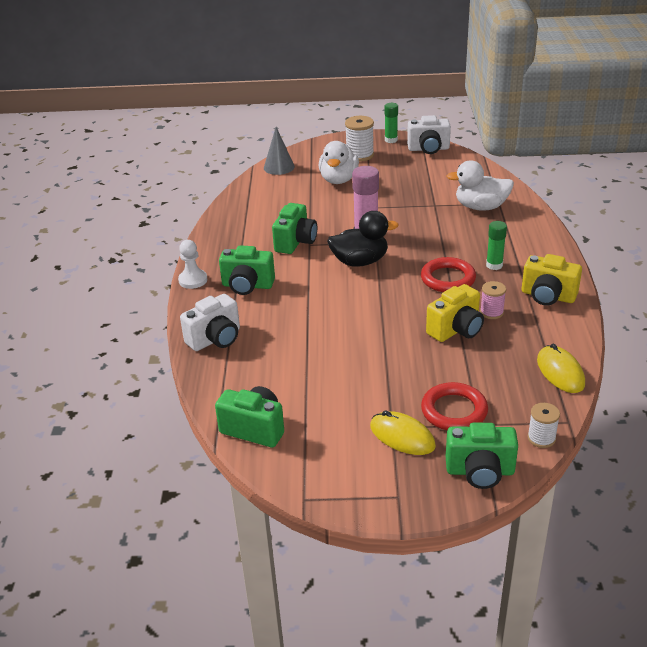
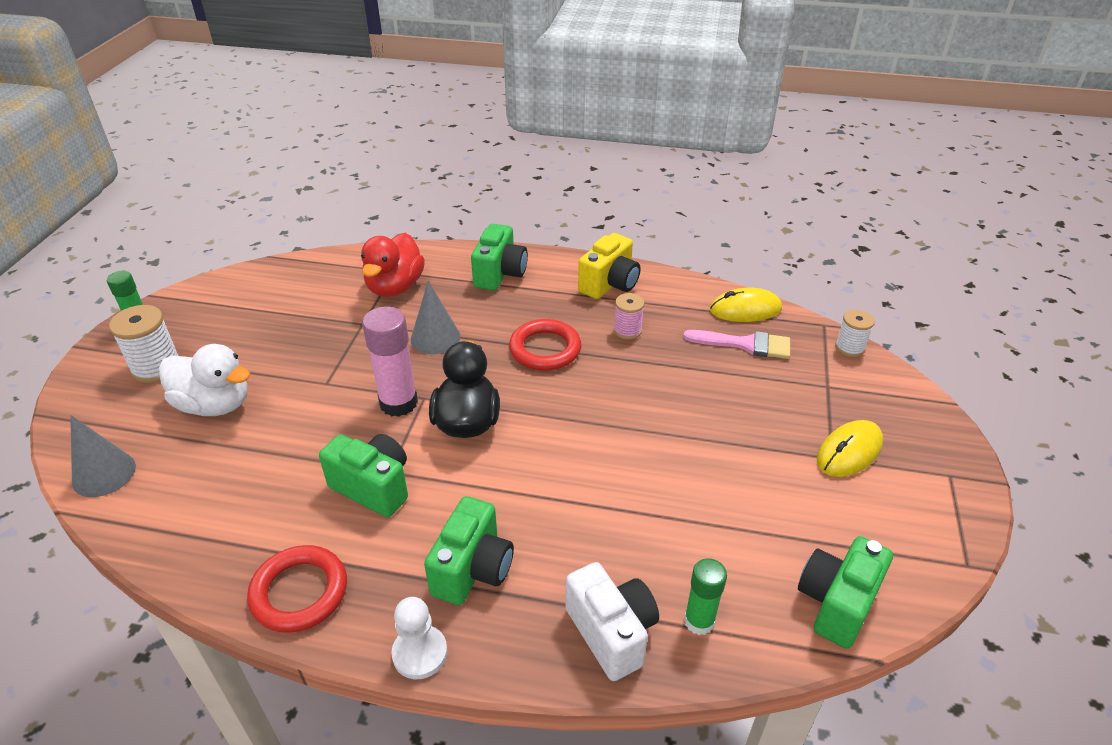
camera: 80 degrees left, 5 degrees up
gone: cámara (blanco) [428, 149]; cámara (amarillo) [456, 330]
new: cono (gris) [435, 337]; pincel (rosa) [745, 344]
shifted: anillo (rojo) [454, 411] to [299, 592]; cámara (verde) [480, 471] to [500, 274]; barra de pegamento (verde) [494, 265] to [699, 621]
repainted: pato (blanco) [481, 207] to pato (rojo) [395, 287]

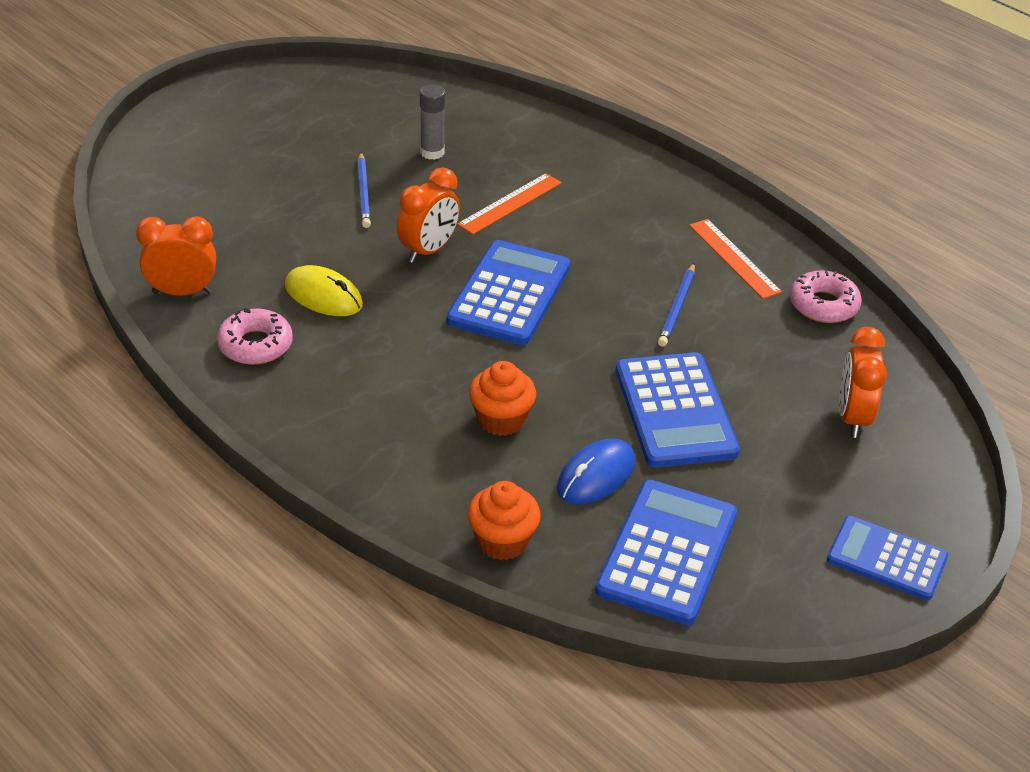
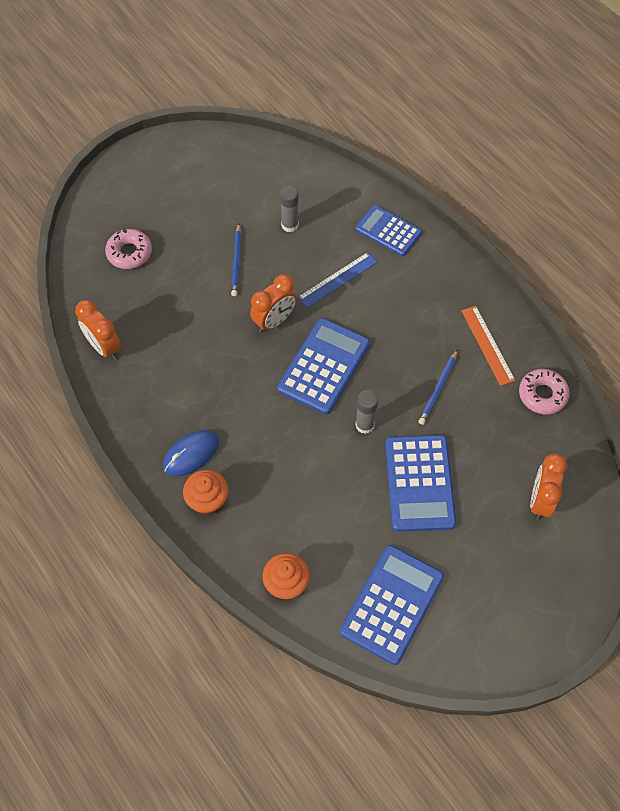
camera: 10 degrees right, 20 degrees up
gone: ratón (amarillo) [323, 296]
new: barra de pegamento (gris) [365, 425]
shifted: rosquilla (rosa) [255, 345] to [129, 253]; magdalena (naranja) [501, 419] to [208, 500]; ratón (azul) [596, 475] to [191, 454]; calculadora (azul) [886, 559] to [388, 231]
repainted: regla (naranja) [510, 203] to regla (azul) [337, 280]
rotated: despertador (naranja) [182, 292] = [104, 347] 135 degrees counterclockwise

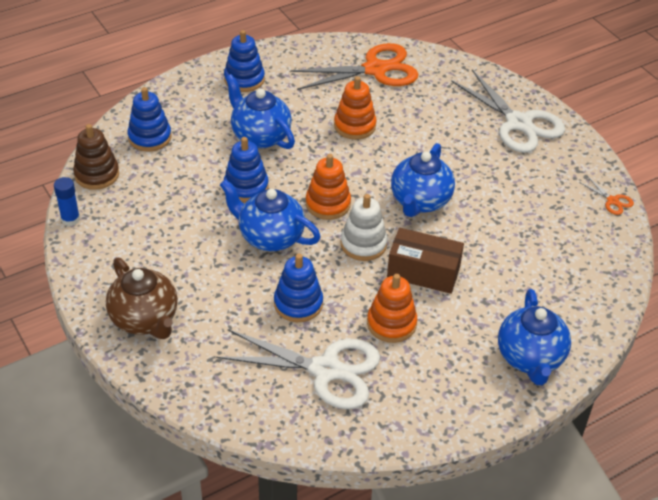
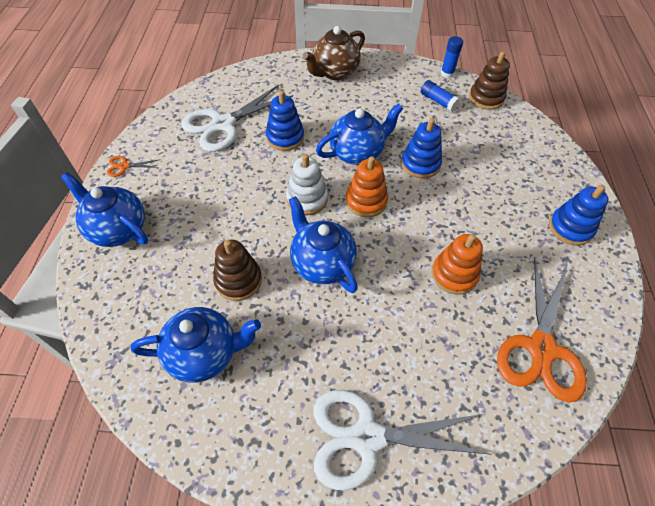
camera: 125 degrees right, 10 degrees up
gone: juguete apilable (azul) [150, 137]; juguete apilable (naranja) [391, 323]; caja (marrón) [423, 272]
new: juguete apilable (marrón) [238, 280]; barra de pegamento (azul) [438, 101]
shifted: tetera (azul) [260, 136] to [204, 353]; tijeras (naranja) [613, 201] to [124, 166]
rotated: tetera (marrón) [145, 319] = [334, 72] 45 degrees counterclockwise

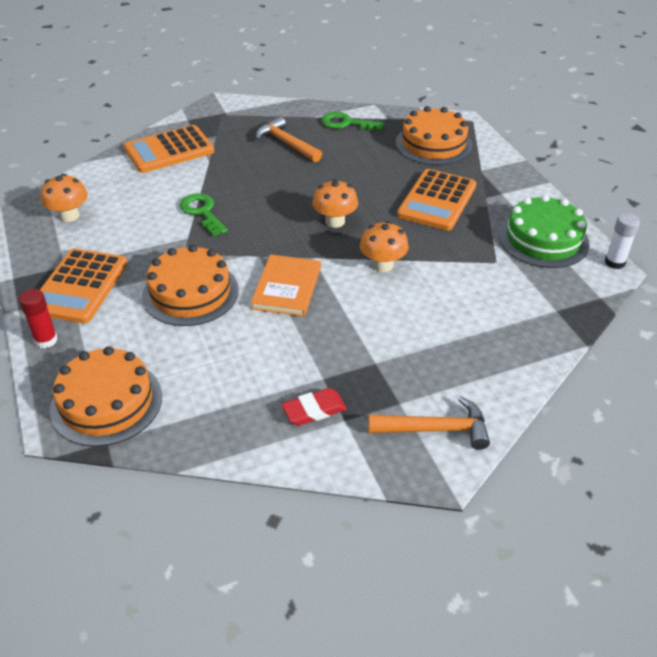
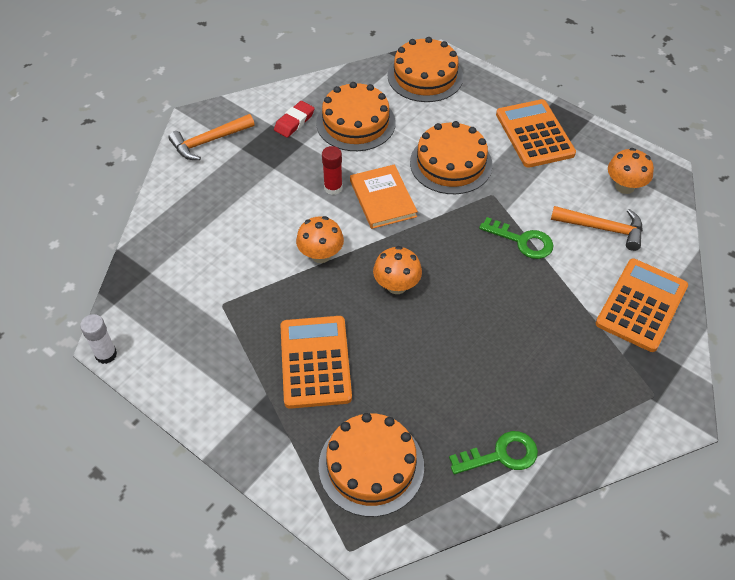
camera: 150 degrees right, 10 degrees up
gone: tarta (verde) [543, 239]
new: tarta (naranja) [356, 123]
shifted: barra de pegamento (rojo) [46, 340] to [333, 188]; martillo (naranja) [286, 143] to [602, 228]

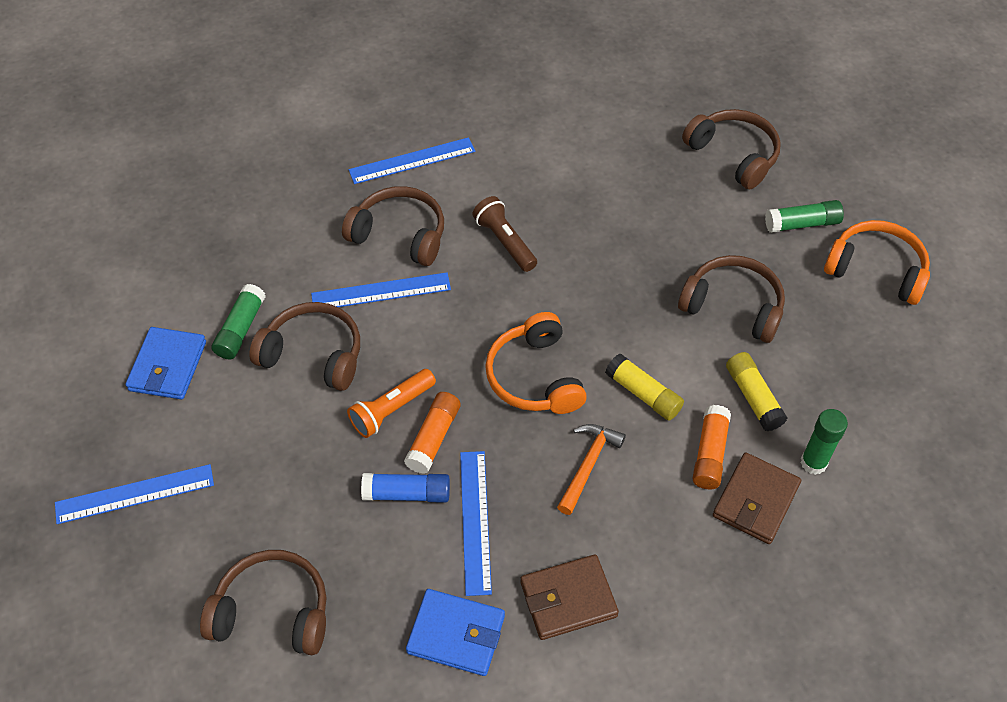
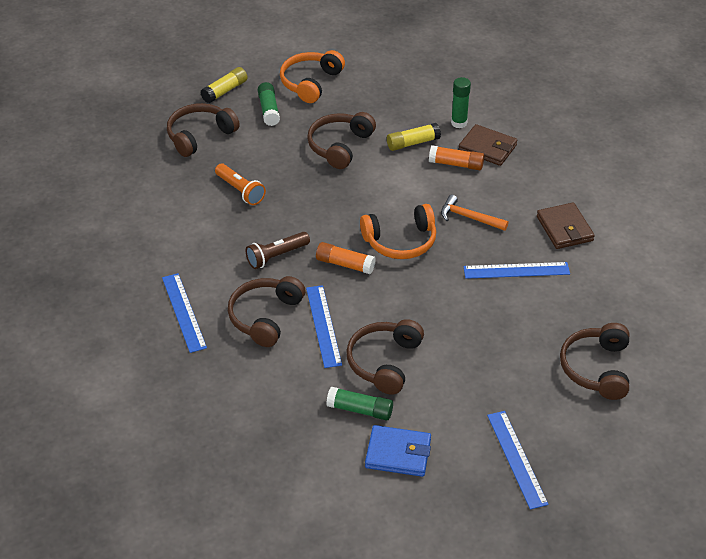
camera: 90 degrees left, 10 degrees down
gone: barra de pegamento (azul) [407, 493]; cartera (azul) [456, 634]
shifted: lámpara de mano (naranja) [391, 410] to [240, 191]; barra de pegamento (naranja) [433, 438] to [345, 264]; barra de pegamento (amarillo) [643, 394] to [225, 91]

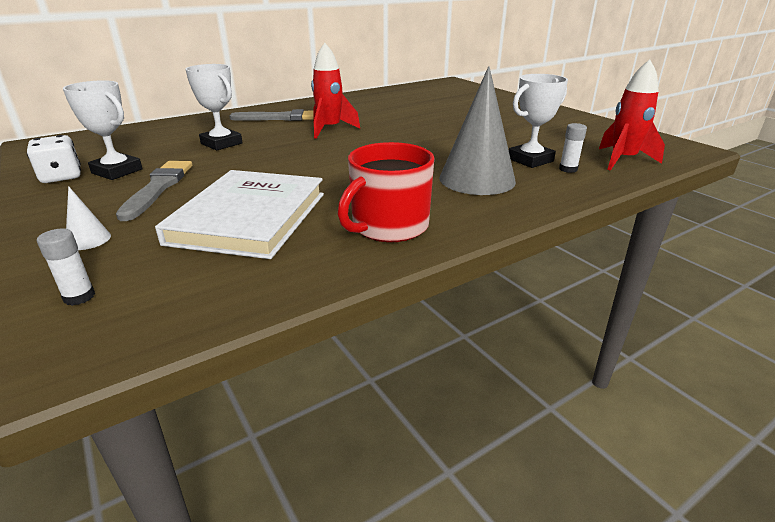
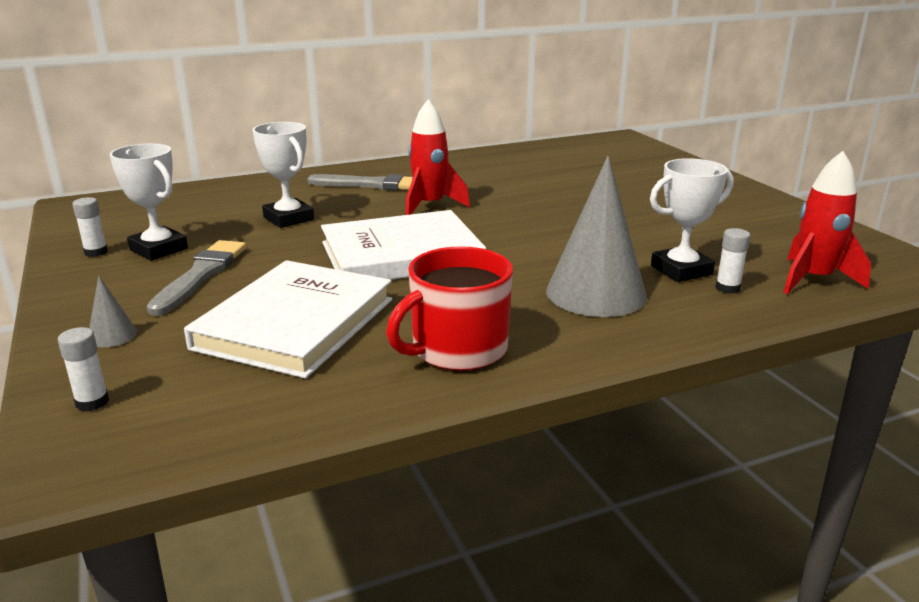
camera: 10 degrees right, 5 degrees down
new: libro (blanco) [401, 254]
swapped: dado (blanco) [61, 177] to barra de pegamento (blanco) [96, 252]
repainted: cono (blanco) [88, 239] to cono (gris) [112, 335]

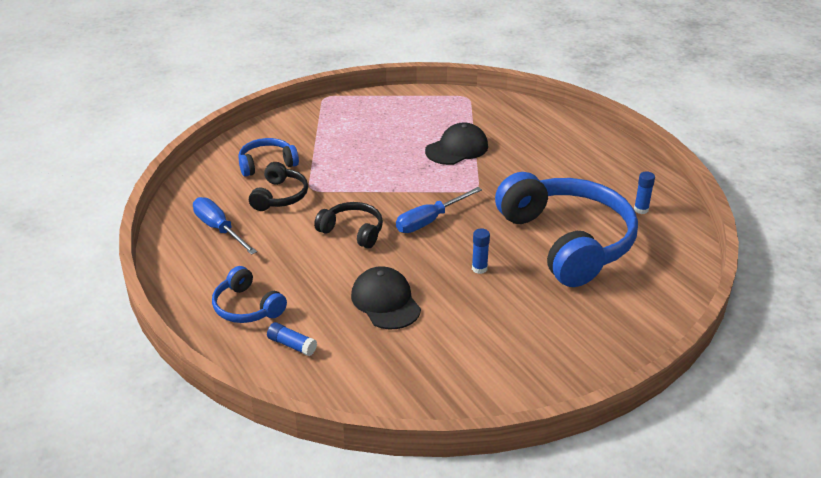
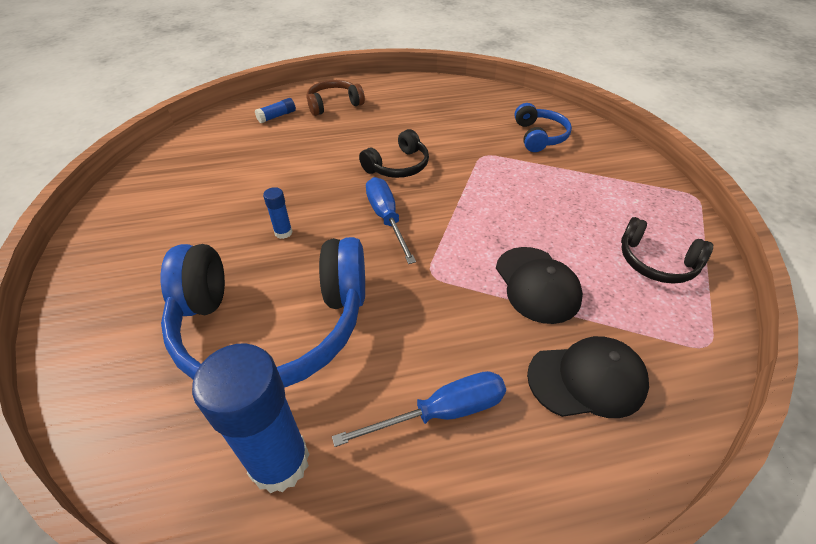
camera: 110 degrees right, 10 degrees up
shifted: destornillador (azul) [219, 229] to [442, 412]; auriculares (negro) [279, 196] to [656, 262]; gorra (negro) [385, 301] to [587, 379]
repainted: auriculares (azul) [247, 307] to auriculares (marrón) [334, 104]
scaled: barra de pegamento (azul) [641, 209] = [279, 462] x2.27

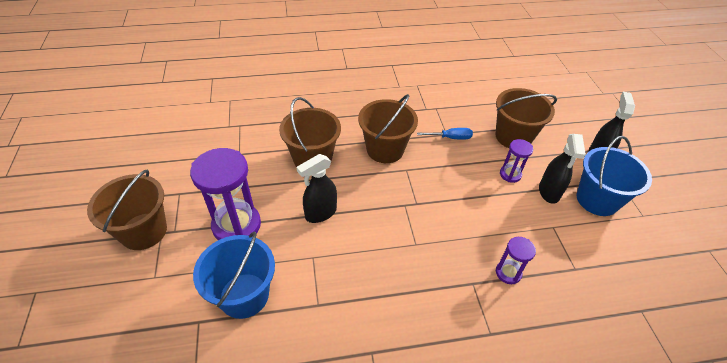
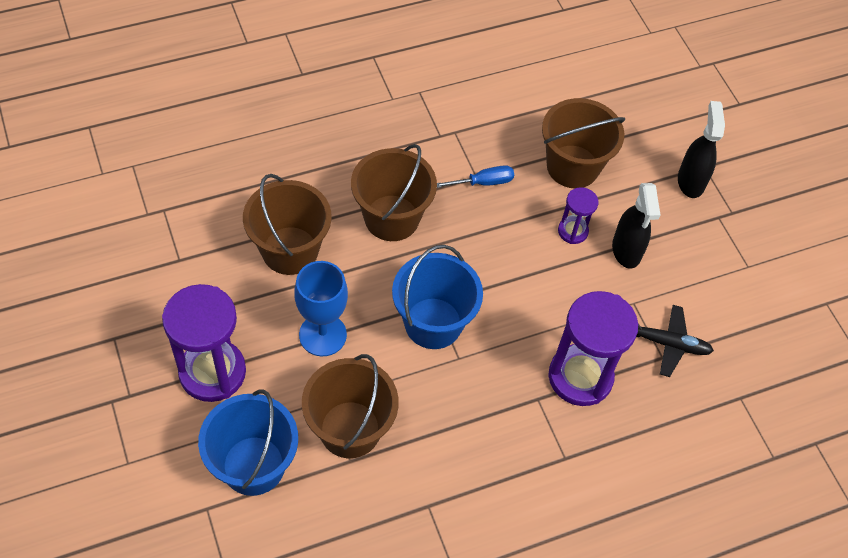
camera: 15 degrees left, 10 degrees up
new: avión (negro) [667, 343]
shifted: balde (marrón) [143, 231] to [350, 429]; balde (azul) [597, 200] to [433, 323]
swapped: pulverizador (negro) [320, 213] to copa (azul) [322, 335]
scaled: reloj de arena (morado) [508, 273] = [580, 377] x1.97

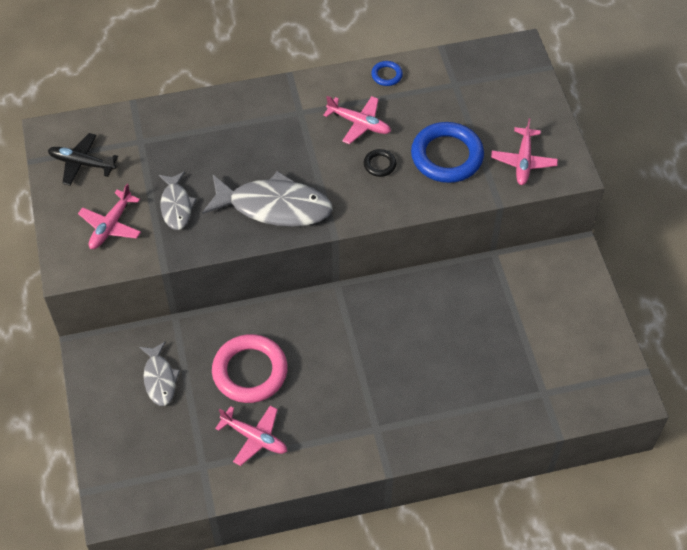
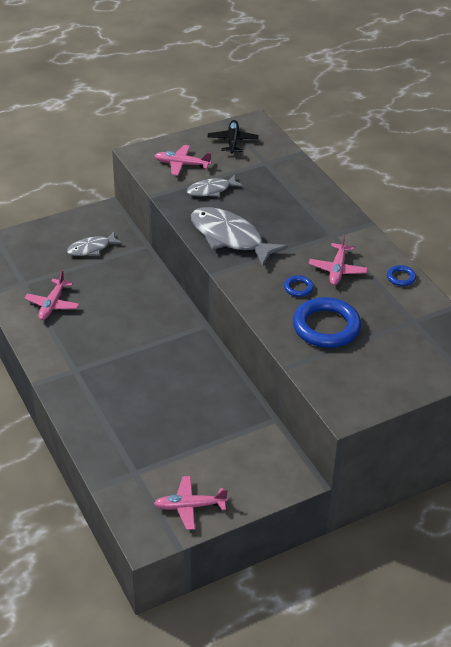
camera: 75 degrees right, 15 degrees down
gone: anillo (rosa) [250, 371]
shifted: avión (rosa) [523, 161] to [190, 506]
repainted: anillo (negro) [379, 164] to anillo (azul) [298, 288]
rotated: pez (gris) [274, 207] = [230, 238] 135 degrees clockwise

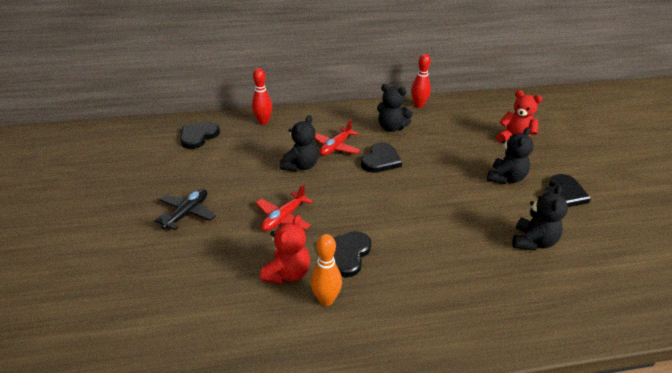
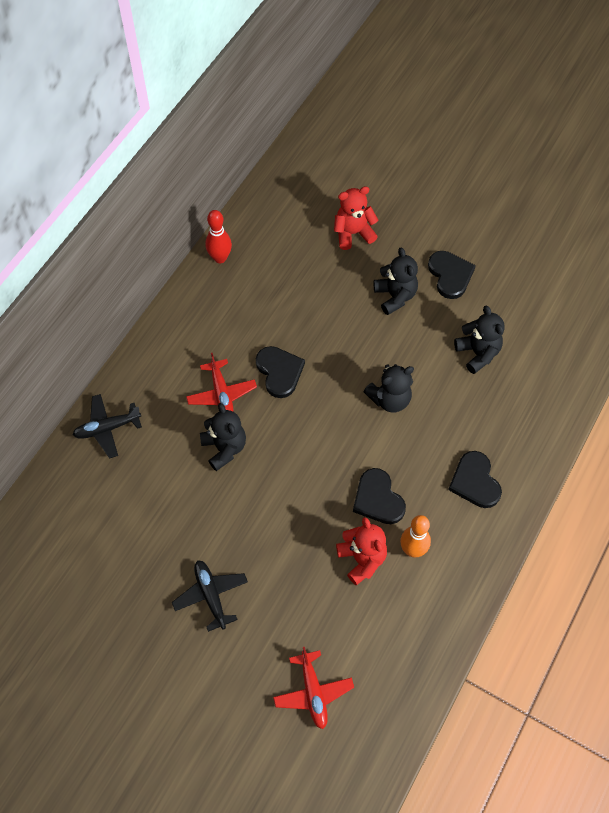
camera: 50 degrees left, 25 degrees up
shifted: corazón (negro) [198, 136] to [475, 481]; avión (rojo) [284, 218] to [313, 692]; osito (negro) [391, 128] to [390, 399]
swapped: bolo (rojo) [263, 122] to avión (negro) [107, 428]

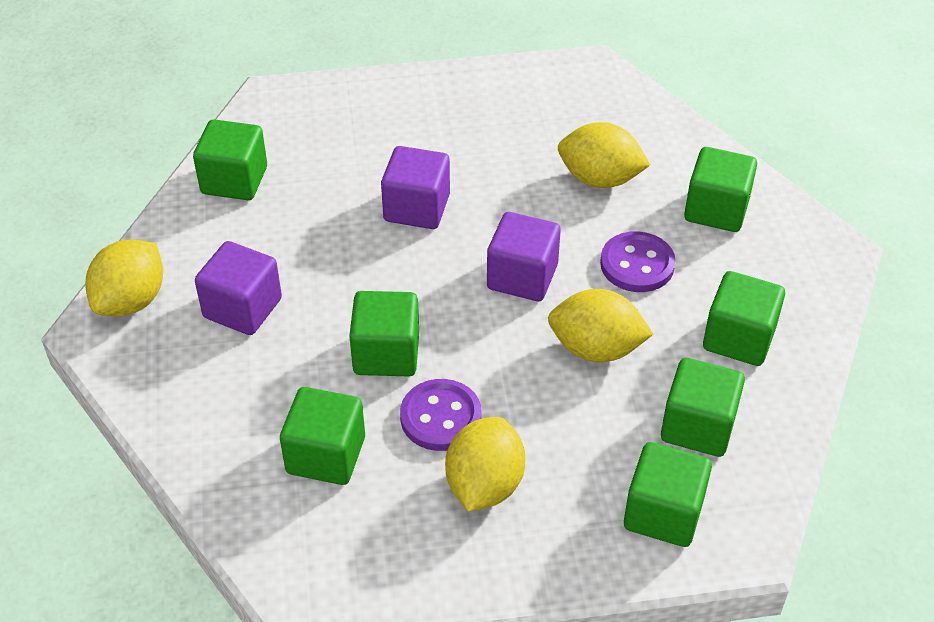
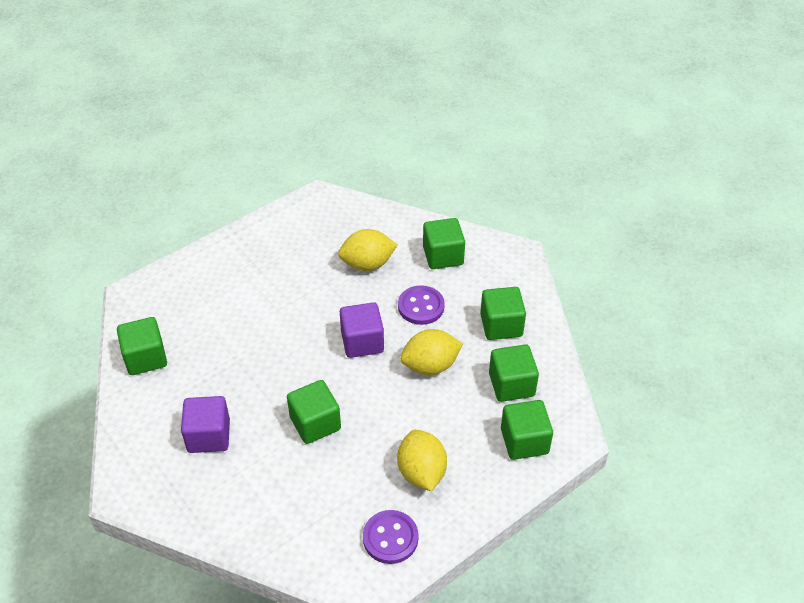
camera: 30 degrees left, 0 degrees up
gone: limón (amarillo) [131, 301]; cubo (verde) [326, 455]; cubo (morado) [417, 208]
shifted: botón (morado) [440, 417] to [390, 538]

